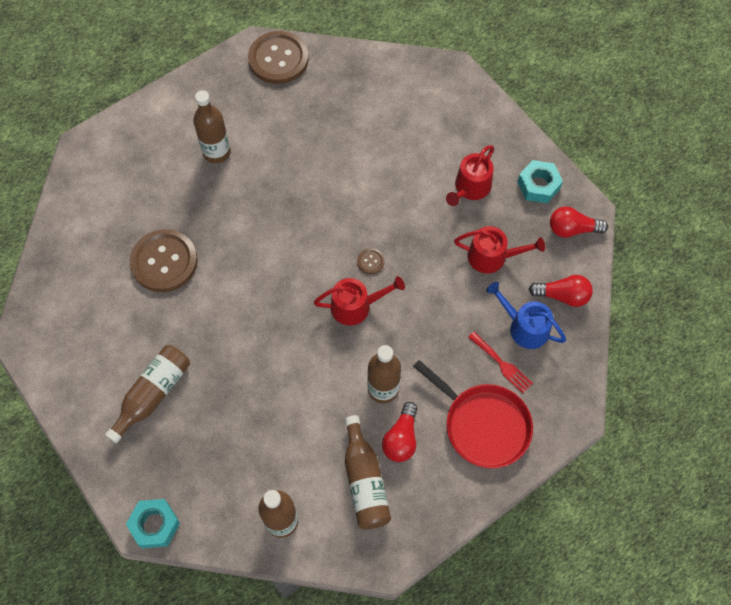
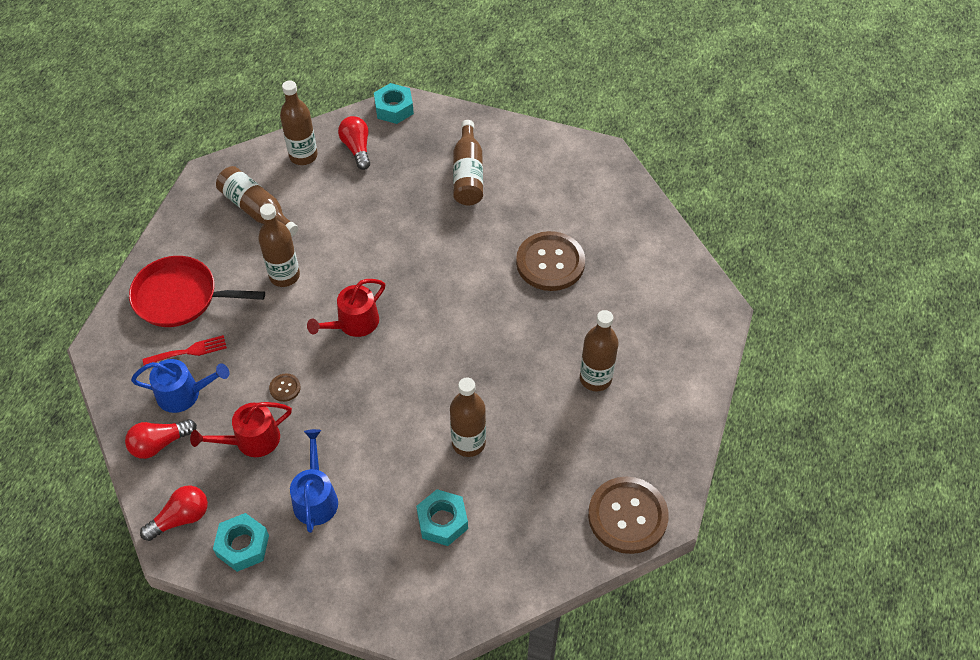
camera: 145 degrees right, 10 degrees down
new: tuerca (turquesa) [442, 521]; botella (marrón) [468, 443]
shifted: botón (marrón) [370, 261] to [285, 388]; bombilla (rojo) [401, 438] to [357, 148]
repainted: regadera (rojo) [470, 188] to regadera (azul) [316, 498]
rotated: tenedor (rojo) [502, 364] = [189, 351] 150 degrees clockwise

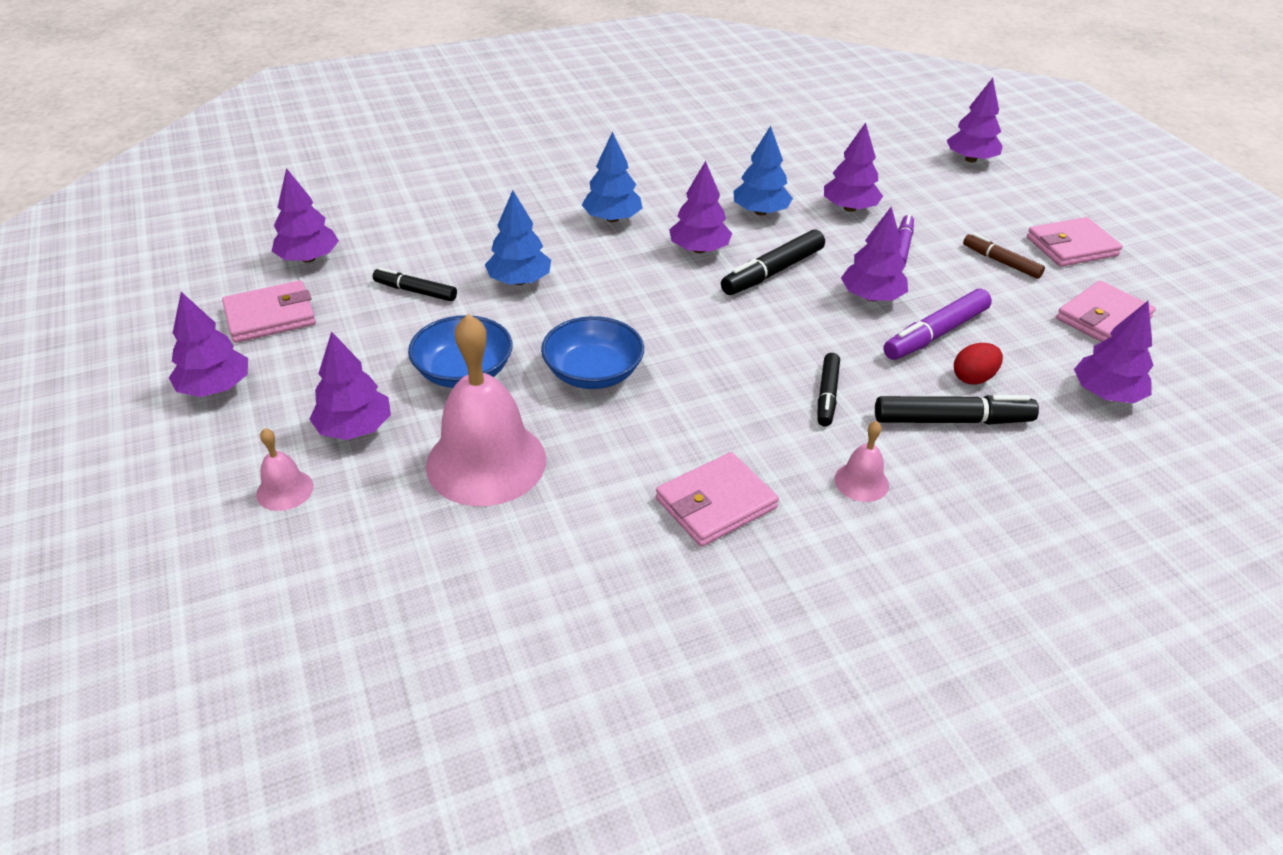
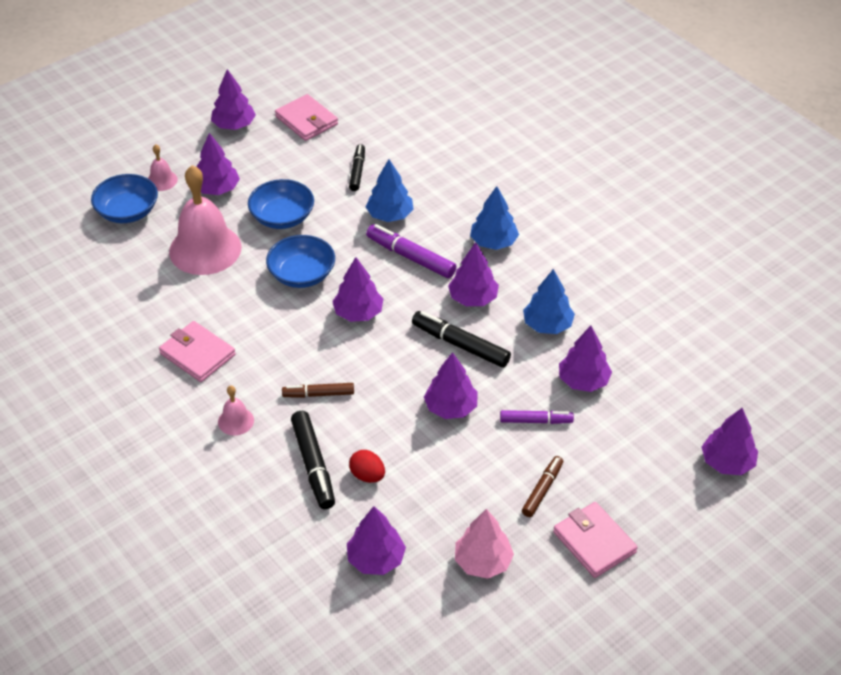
camera: 75 degrees right, 5 degrees up
new: cuenco (azul) [127, 211]
shifted: árbol (morado) [308, 258] to [358, 313]; rotulador (morado) [935, 334] to [410, 257]
swapped: cartera (rosa) [1103, 318] to árbol (rosa) [483, 562]
repainted: rotulador (negro) [827, 395] to rotulador (marrón) [318, 394]

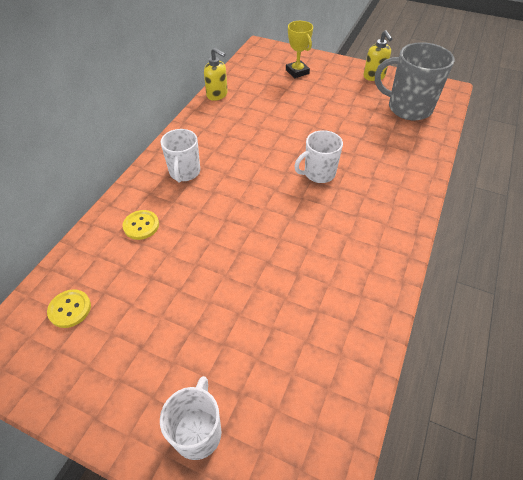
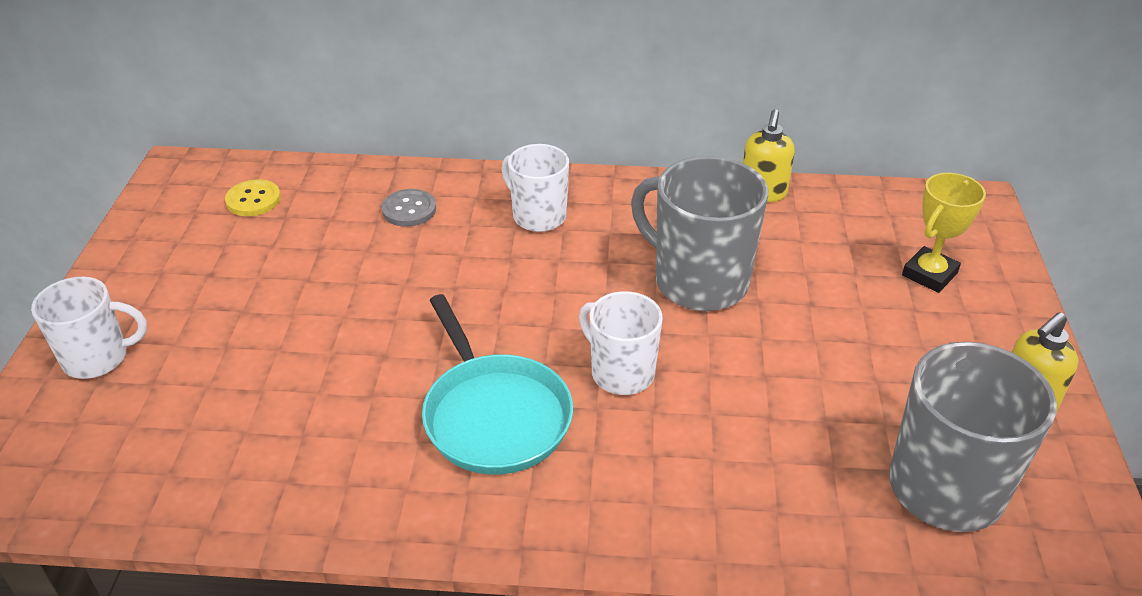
camera: 70 degrees right, 10 degrees down
new: sartén (turquesa) [494, 416]; taza (gris) [698, 281]
repainted: botón (amarillo) [141, 225] to botón (gris) [409, 210]
rotated: taza (blanco) [184, 172] = [538, 216] 60 degrees clockwise

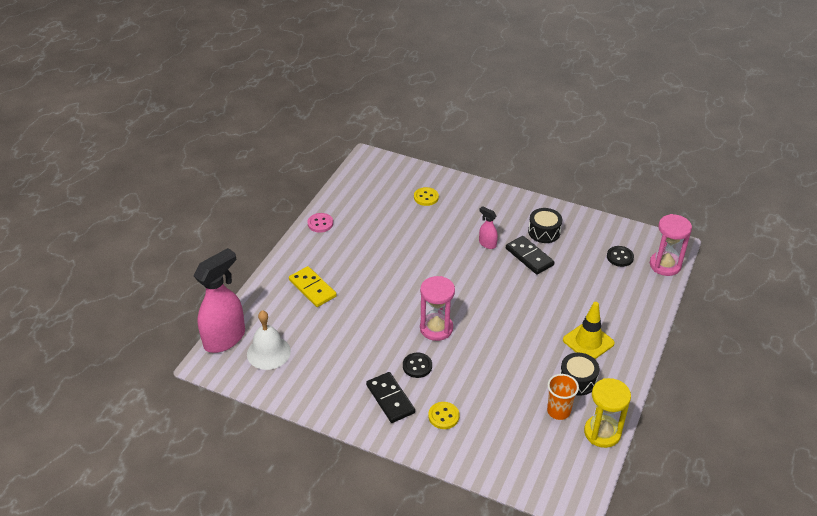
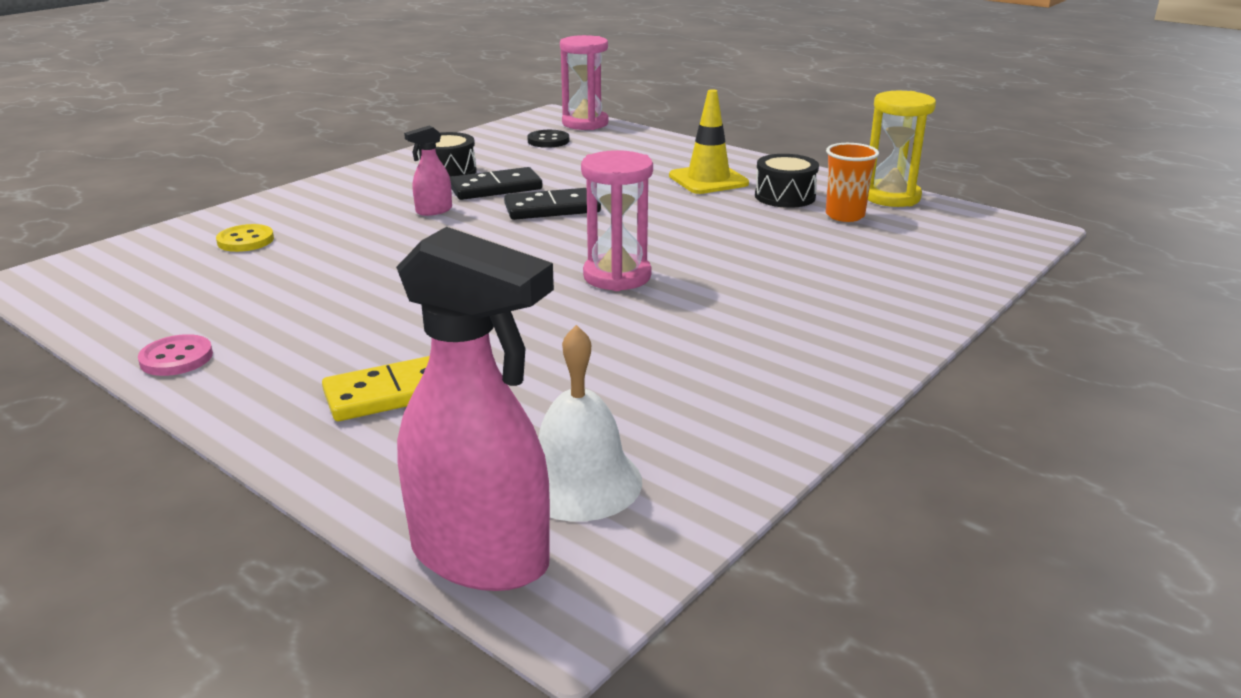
camera: 75 degrees left, 15 degrees down
gone: botón (negro) [417, 366]; botón (amarillo) [443, 416]
shifted: ficha de dominó (negro) [390, 399] to [552, 209]
rotated: pulverizador (rosa) [225, 338] = [481, 557] 150 degrees clockwise

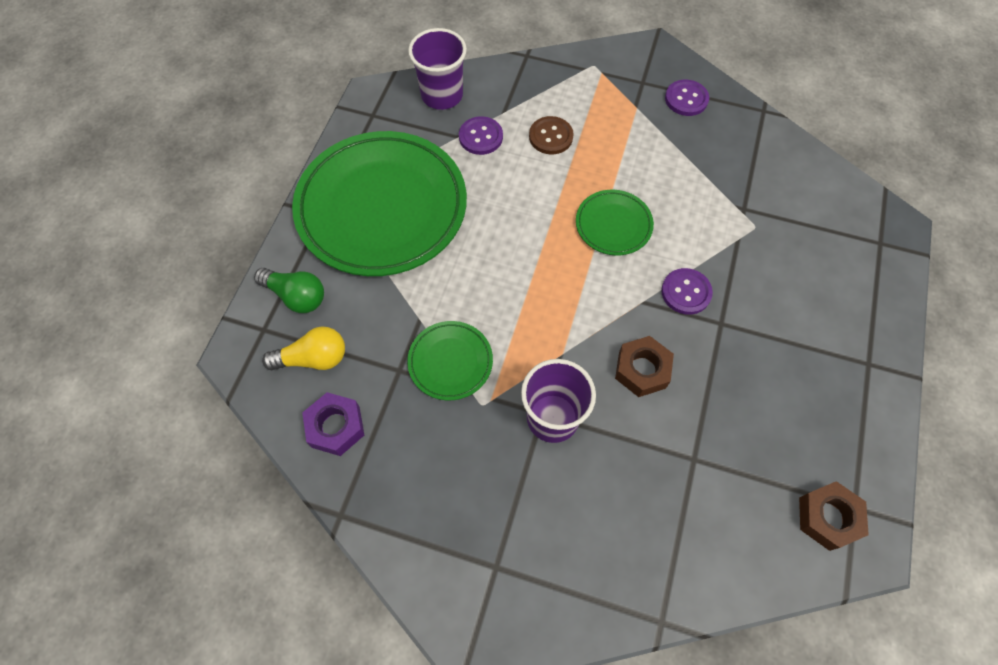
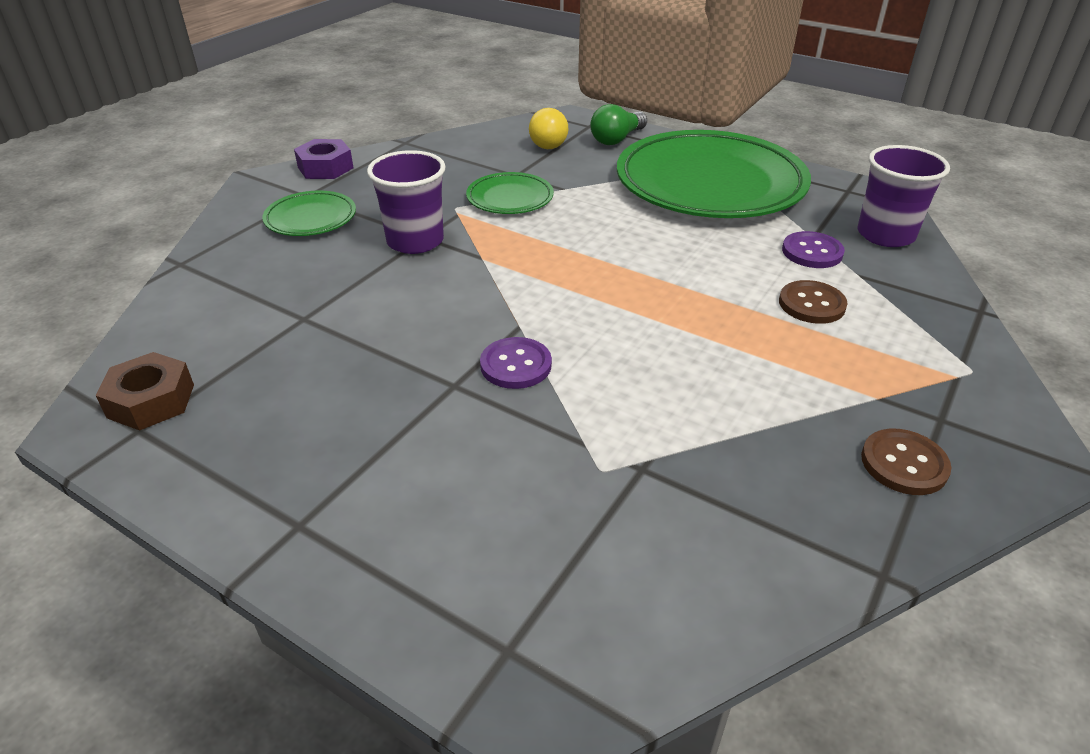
camera: 105 degrees right, 25 degrees down
gone: tuerca (marrón) [642, 370]
shifted: tuerca (morado) [336, 427] to [325, 168]; plato (verde) [613, 225] to [311, 218]
repainted: botón (morado) [686, 99] to botón (marrón) [904, 464]

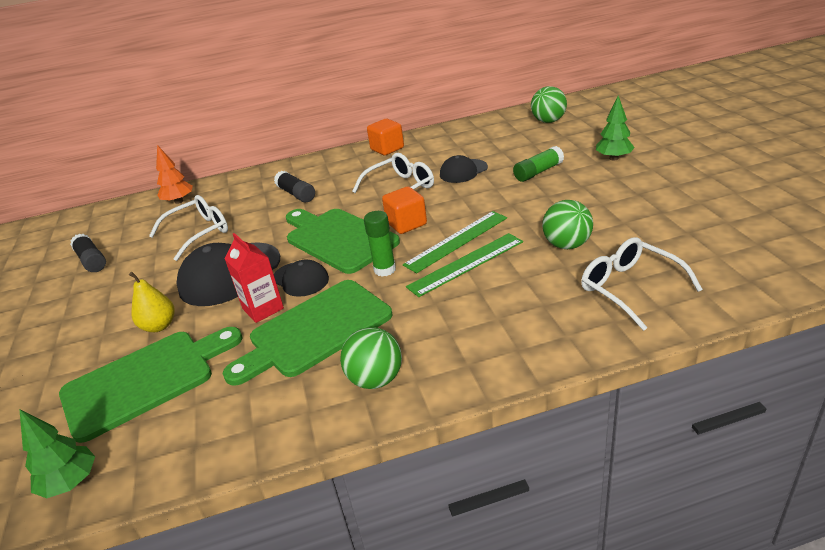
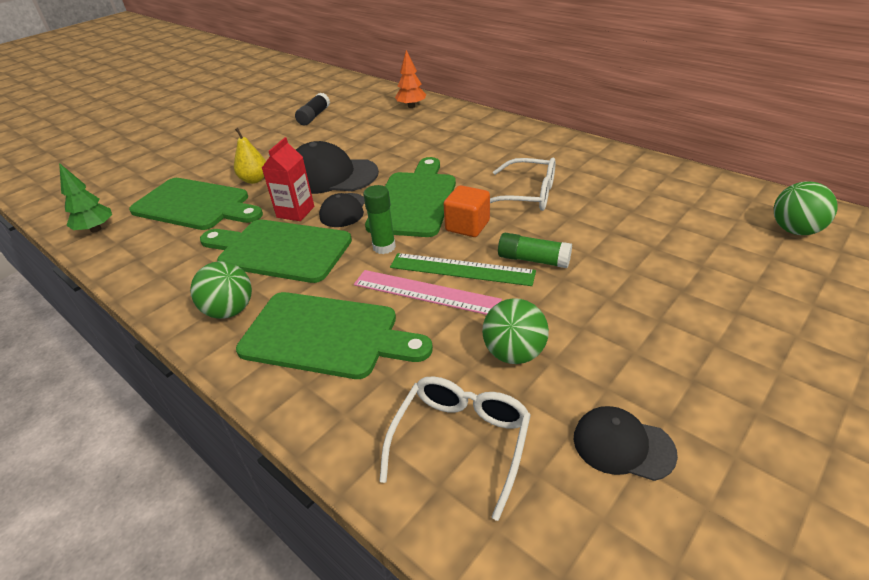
camera: 55 degrees right, 5 degrees up
gone: gafas (blanco) [199, 232]; barra de pegamento (negro) [296, 194]; cubo (naranja) [387, 149]; árbol (verde) [613, 158]
new: tabla de cortar (verde) [326, 336]
shifted: gorra (negro) [463, 171] to [623, 445]; barra de pegamento (verde) [538, 172] to [533, 260]
repainted: regla (verde) [466, 264] to regla (rosa) [425, 292]

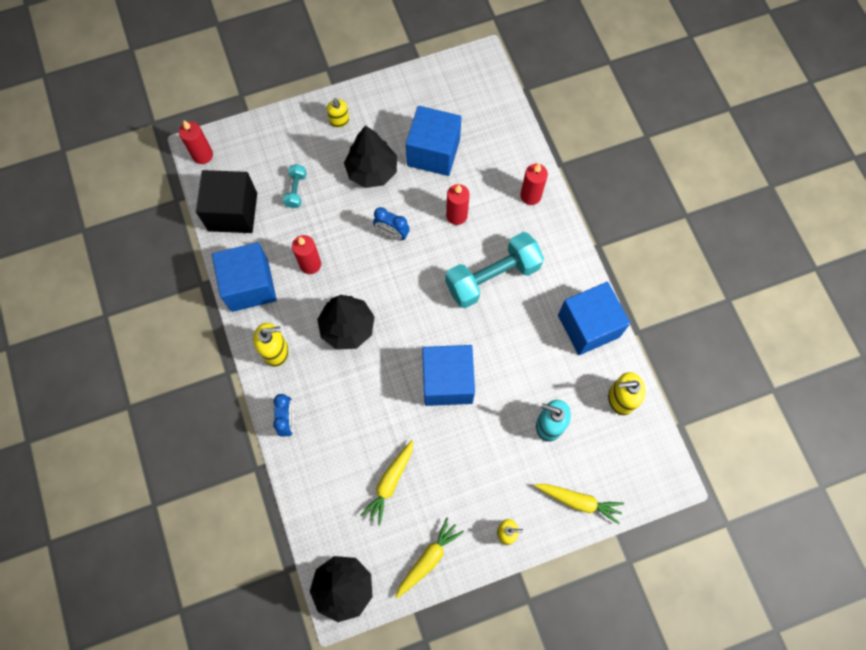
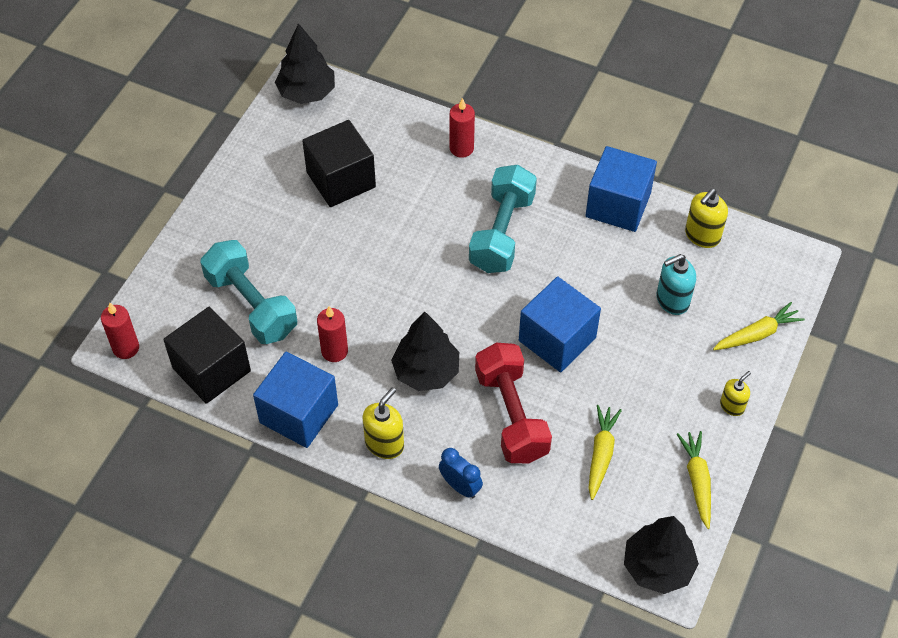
camera: 45 degrees left, 15 degrees down
gone: dispensador de jabón (amarillo) [339, 121]; despertador (azul) [392, 234]; vela (rojo) [456, 215]
new: mancuerna (rojo) [511, 415]
shifted: árbol (negro) [372, 171] to [307, 92]
repainted: cubo (azul) [433, 152] to cubo (negro) [341, 180]
rotated: zanahoria (amarillo) [390, 482] = [601, 454] 150 degrees counterclockwise
scaled: mancuerna (turquesa) [296, 190] = [251, 305] x2.19

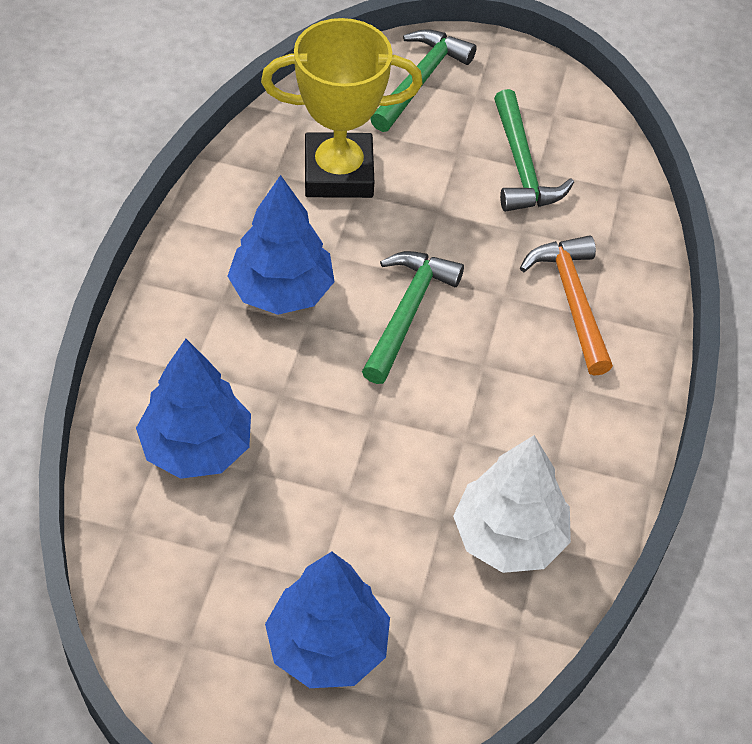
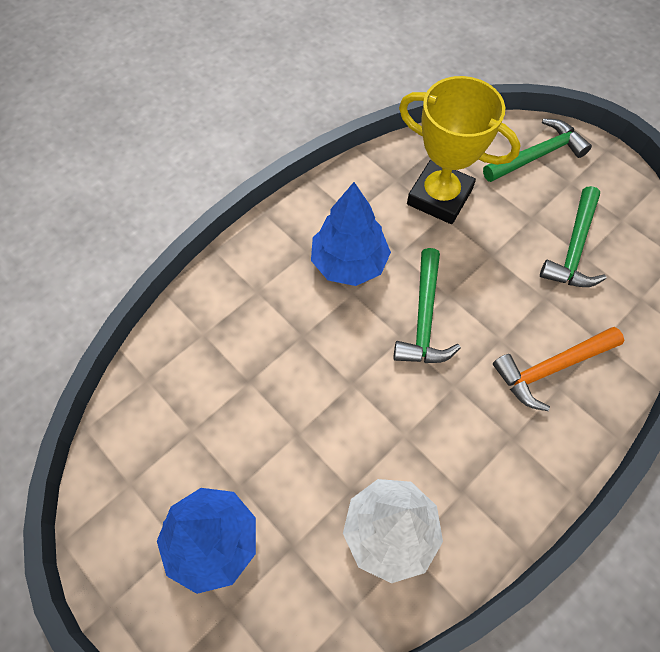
camera: 35 degrees right, 10 degrees up
gone: árbol (azul) [196, 447]
rotated: martillo (verde) [407, 312] = [424, 319] 135 degrees clockwise; martillo (naranja) [572, 300] = [551, 368] 135 degrees counterclockwise

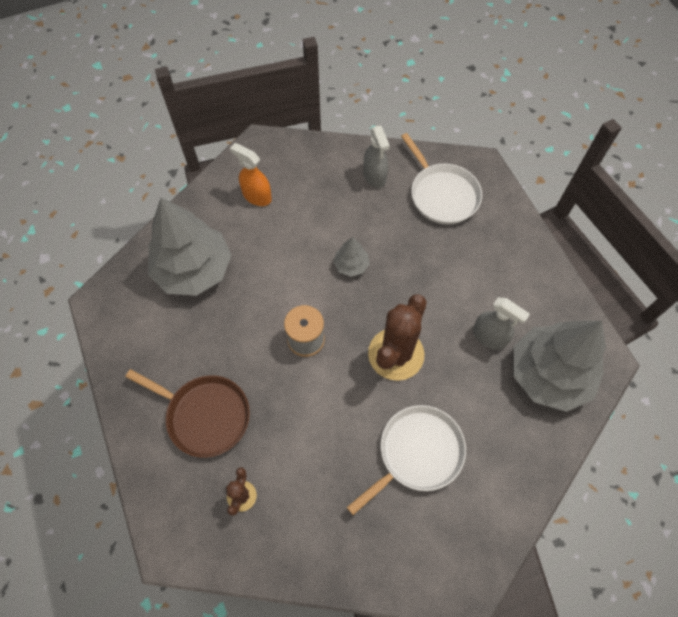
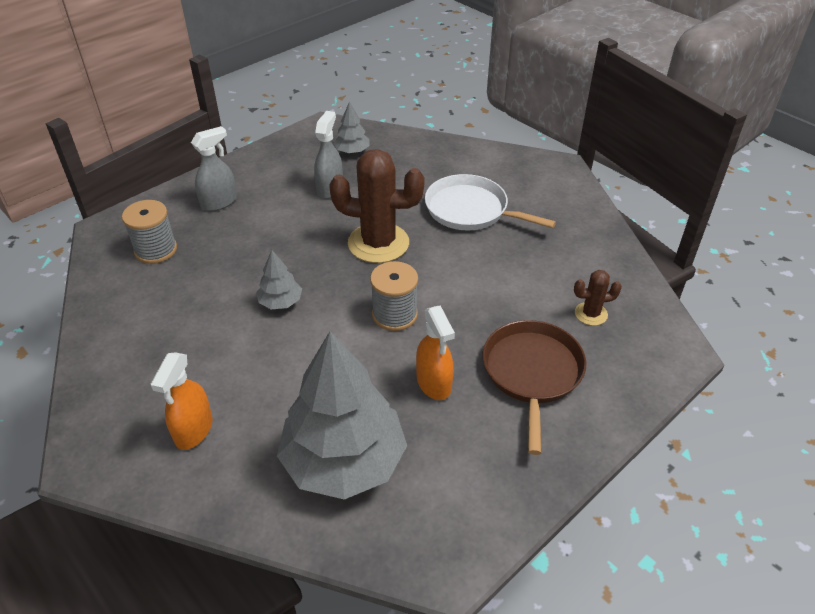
camera: 110 degrees left, 20 degrees down
new: pulverizador (naranja) [434, 383]
shifted: pulverizador (gris) [374, 176] to [219, 202]
swapped: sartén (blanco) [442, 195] to carrete (gris) [156, 250]
scaled: árbol (gris) [548, 374] = [352, 151] x0.44

